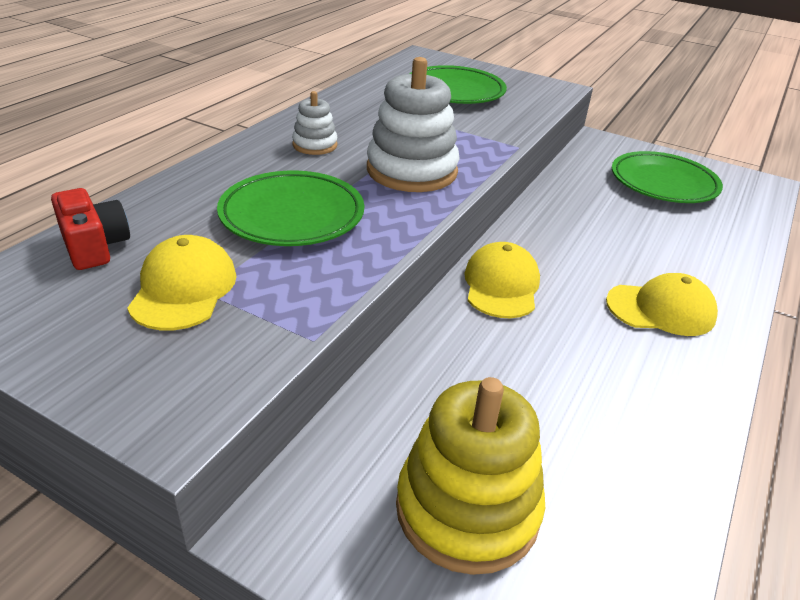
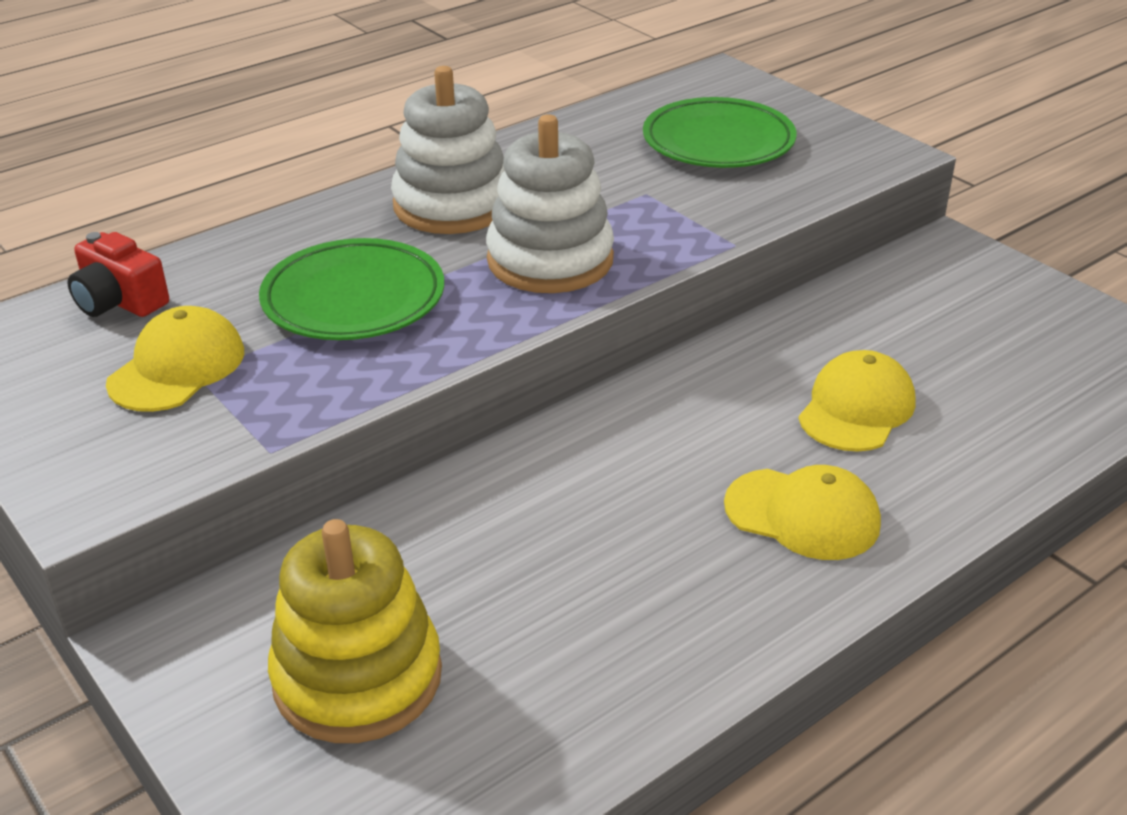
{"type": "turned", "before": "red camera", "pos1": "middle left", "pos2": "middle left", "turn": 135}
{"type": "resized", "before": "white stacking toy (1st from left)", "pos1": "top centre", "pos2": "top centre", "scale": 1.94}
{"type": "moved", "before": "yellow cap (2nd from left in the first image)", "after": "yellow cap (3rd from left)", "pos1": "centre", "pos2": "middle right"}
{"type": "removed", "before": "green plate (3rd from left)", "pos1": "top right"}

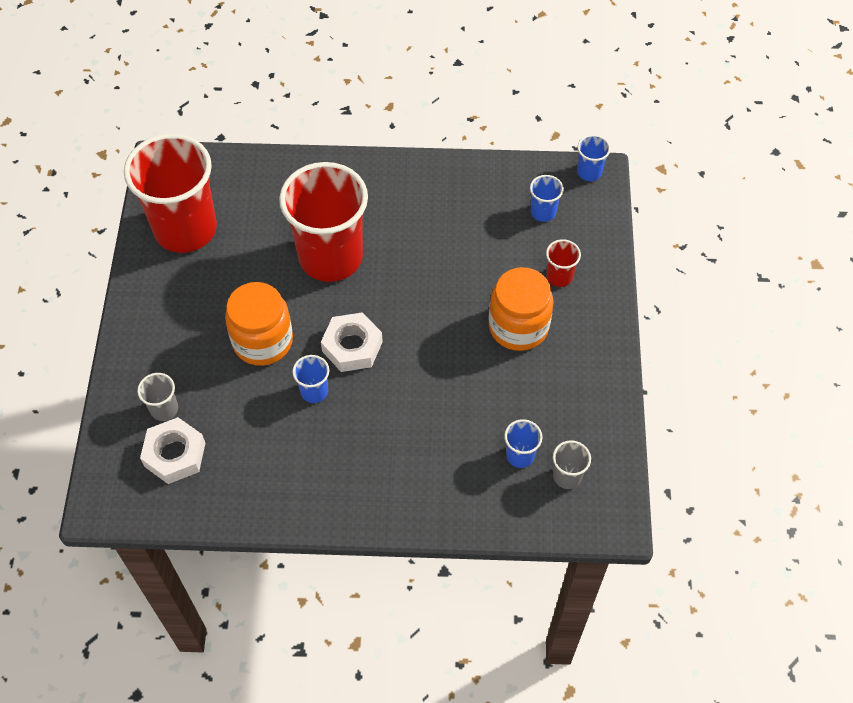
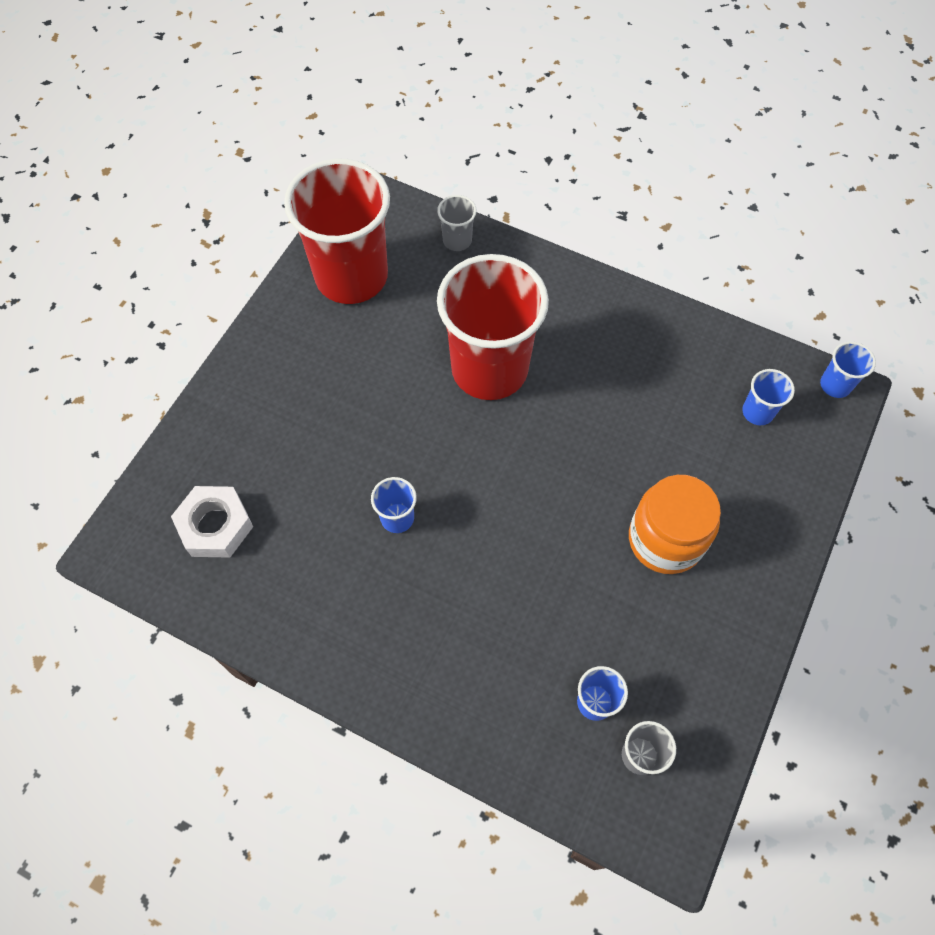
{"type": "moved", "before": "grey cup (1st from left)", "pos1": "middle left", "pos2": "top centre"}
{"type": "removed", "before": "orange jar (1st from left)", "pos1": "middle left"}
{"type": "removed", "before": "white nut (2nd from left)", "pos1": "centre"}
{"type": "removed", "before": "red cup (3rd from left)", "pos1": "centre"}

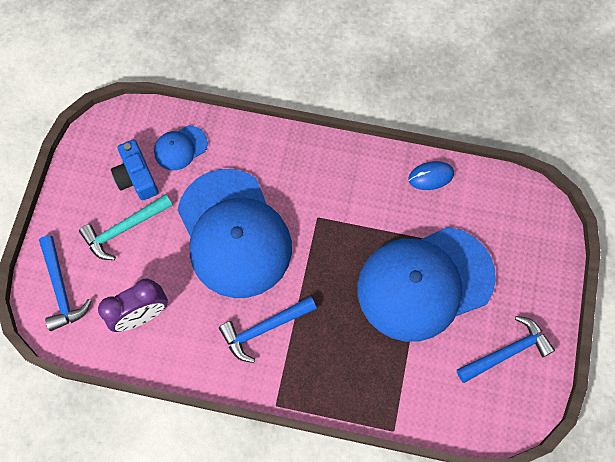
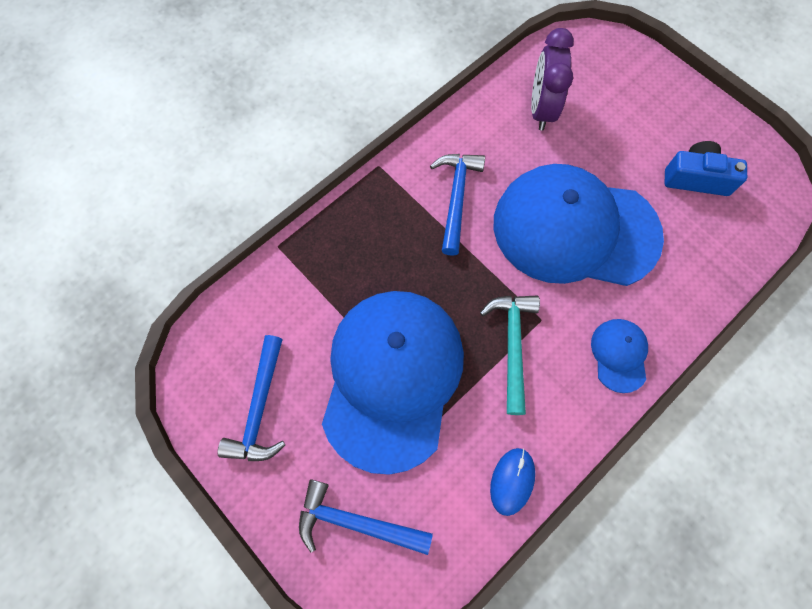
{"type": "moved", "before": "blue hammer (1st from left in the first image)", "after": "blue hammer (2nd from left)", "pos1": "middle left", "pos2": "bottom centre"}
{"type": "moved", "before": "turquoise hammer", "pos1": "middle left", "pos2": "centre"}
{"type": "moved", "before": "blue cap (1st from left in the first image)", "after": "blue cap (3rd from left)", "pos1": "top left", "pos2": "middle right"}

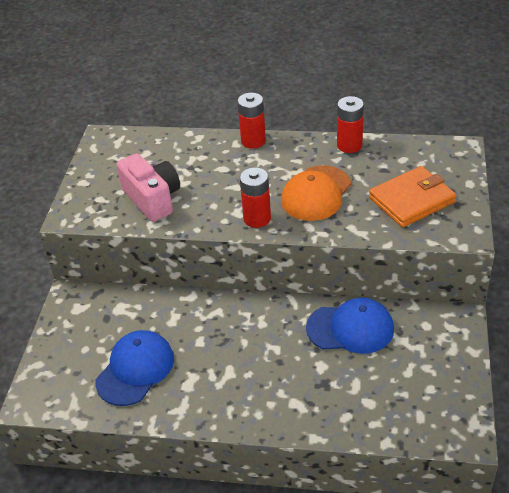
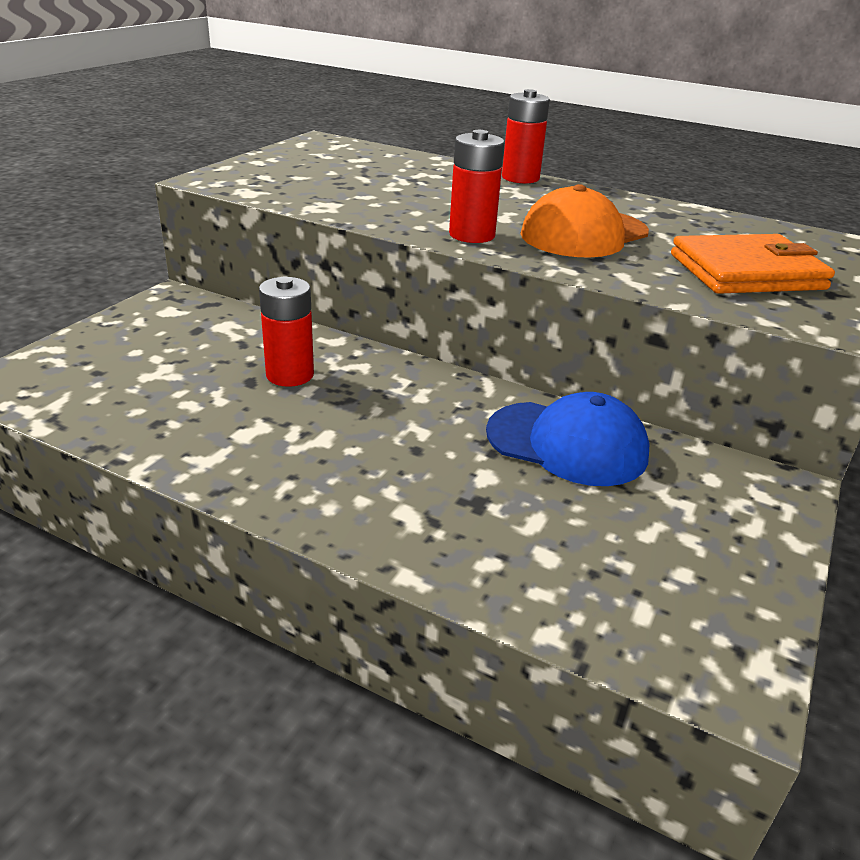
{"type": "removed", "before": "blue cap (1st from left)", "pos1": "bottom left"}
{"type": "removed", "before": "pink camera", "pos1": "middle left"}
{"type": "moved", "before": "red battery (3rd from left in the first image)", "after": "red battery (1st from left)", "pos1": "top right", "pos2": "middle left"}

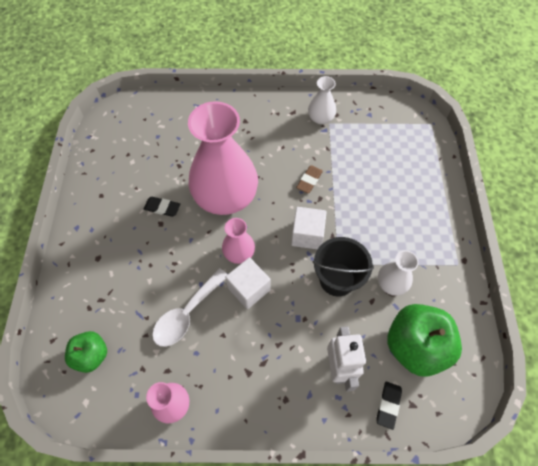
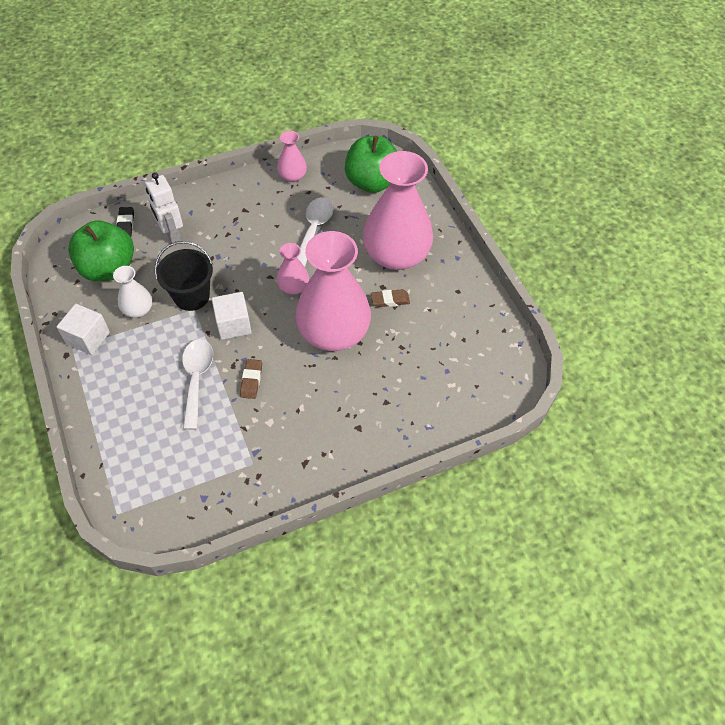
{"type": "resized", "before": "green apple (1st from left in the first image)", "pos1": "bottom left", "pos2": "top centre", "scale": 1.74}
{"type": "recoloured", "before": "black eraser (1st from left)", "after": "brown eraser (2nd from left)", "pos1": "middle left", "pos2": "centre"}
{"type": "moved", "before": "white cube (1st from left)", "pos1": "centre", "pos2": "middle left"}
{"type": "removed", "before": "white vase (1st from left)", "pos1": "top centre"}
{"type": "added", "after": "white spoon (1st from left)", "pos2": "middle left"}
{"type": "added", "after": "pink vase (4th from left)", "pos2": "top centre"}

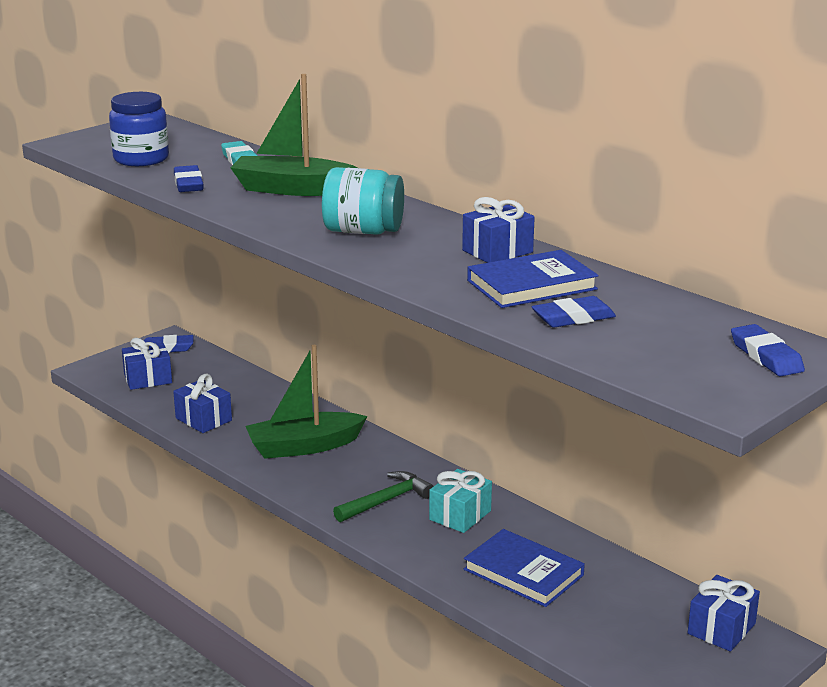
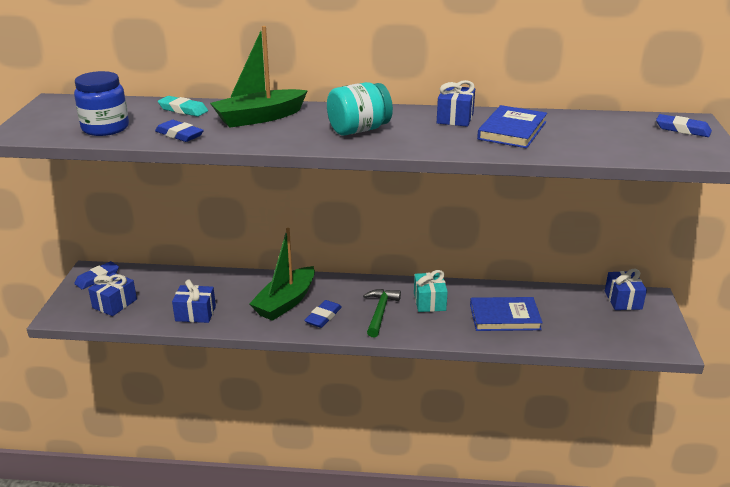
{"type": "moved", "before": "blue eraser (3rd from left)", "pos1": "middle right", "pos2": "centre"}

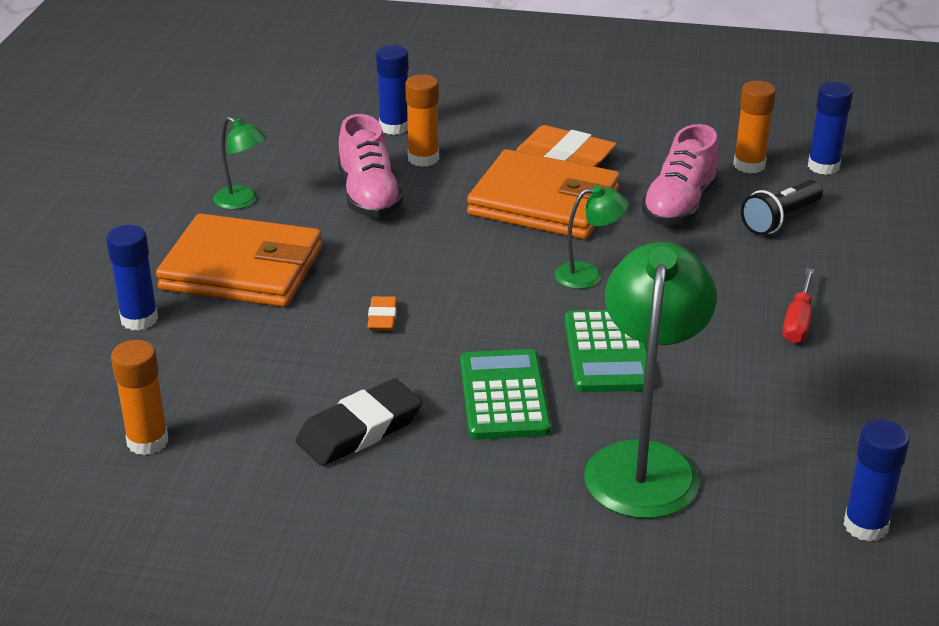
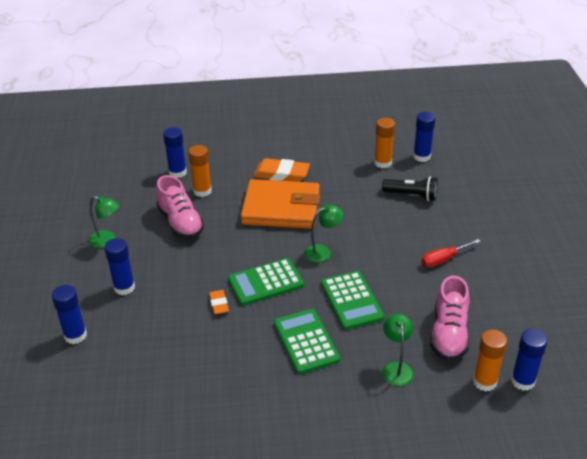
{"type": "moved", "before": "orange glue stick (1st from left in the first image)", "after": "orange glue stick (3rd from left)", "pos1": "middle left", "pos2": "bottom right"}
{"type": "replaced", "before": "orange wallet (1st from left)", "after": "blue glue stick (2nd from left)", "pos1": "middle left", "pos2": "middle left"}
{"type": "removed", "before": "black eraser", "pos1": "bottom centre"}
{"type": "resized", "before": "green lamp (3rd from left)", "pos1": "middle right", "pos2": "bottom right", "scale": 0.49}
{"type": "moved", "before": "pink shoe (2nd from left)", "pos1": "top right", "pos2": "bottom right"}
{"type": "turned", "before": "black flashlight", "pos1": "top right", "pos2": "middle right", "turn": -105}
{"type": "turned", "before": "red screwdriver", "pos1": "middle right", "pos2": "middle right", "turn": 60}
{"type": "added", "after": "green calculator (1st from left)", "pos2": "centre"}

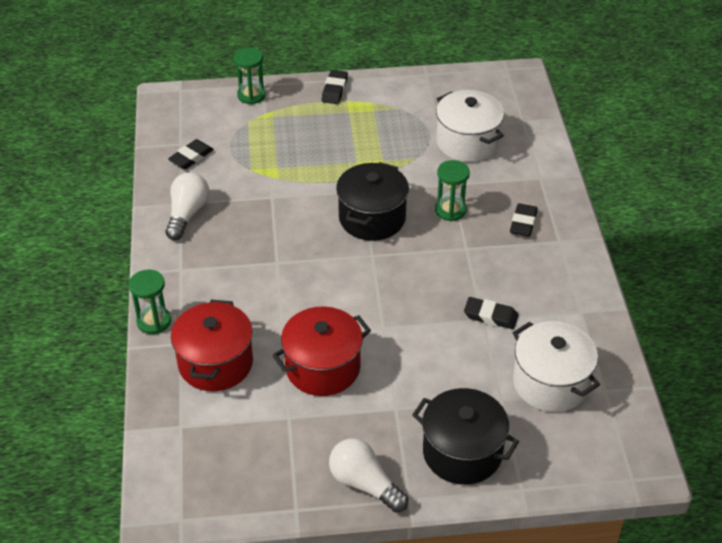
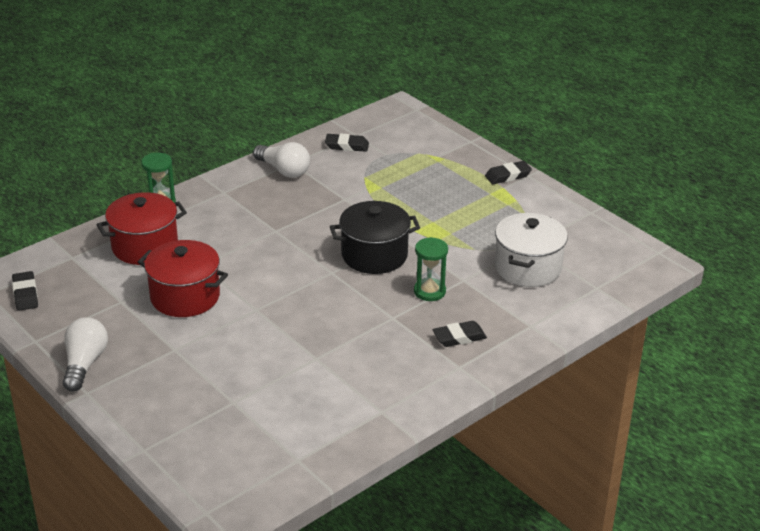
{"type": "turned", "before": "white light bulb (1st from left in the first image)", "pos1": "middle left", "pos2": "top centre", "turn": 60}
{"type": "removed", "before": "green hourglass (2nd from left)", "pos1": "top centre"}
{"type": "removed", "before": "black pot (2nd from left)", "pos1": "bottom centre"}
{"type": "moved", "before": "black eraser (3rd from left in the first image)", "after": "black eraser (1st from left)", "pos1": "middle right", "pos2": "middle left"}
{"type": "removed", "before": "white pot (2nd from left)", "pos1": "bottom right"}

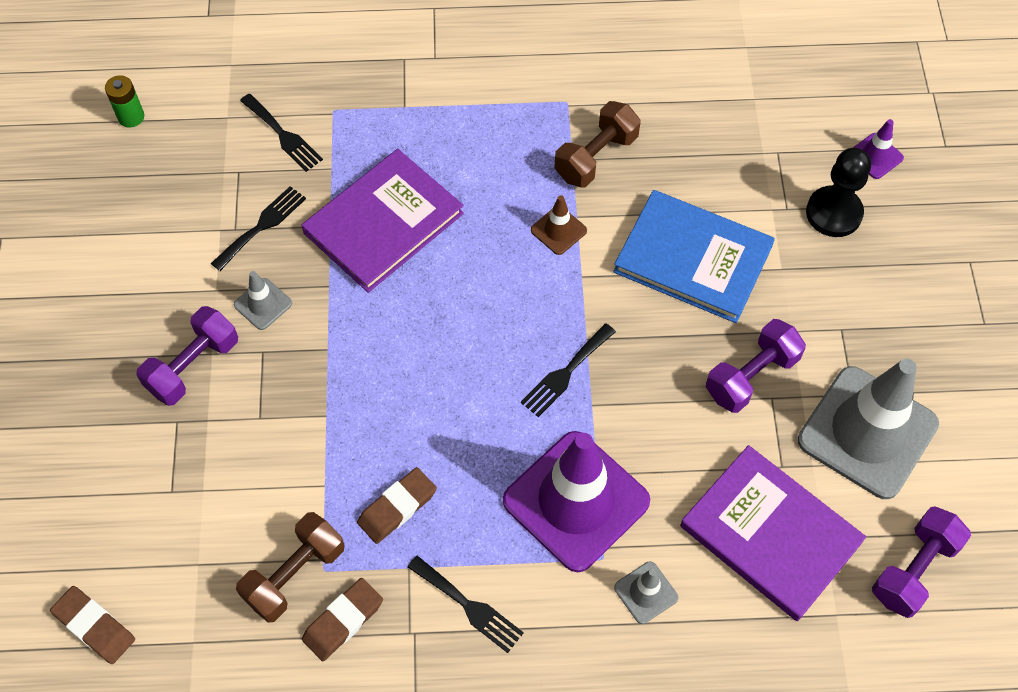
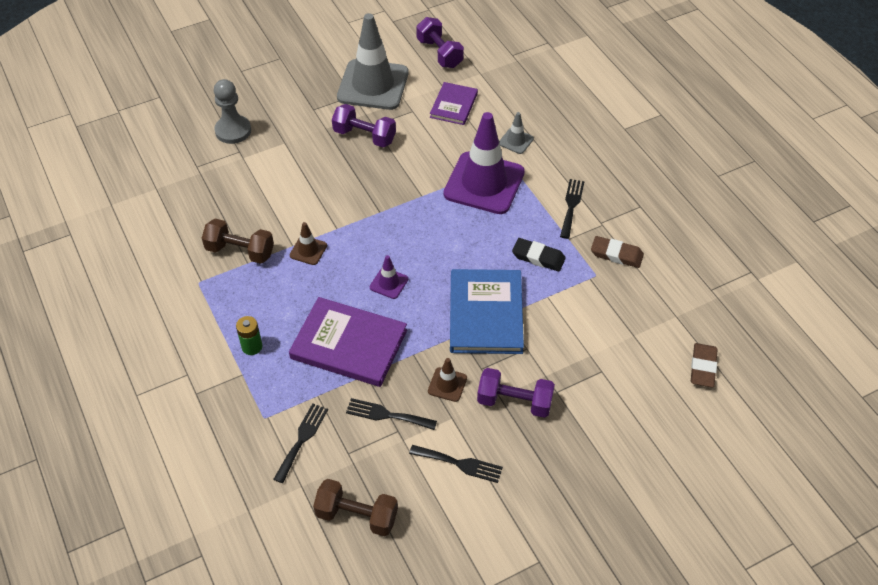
{"type": "moved", "before": "green battery", "pos1": "top left", "pos2": "middle left"}
{"type": "recoloured", "before": "grey traffic cone (1st from left)", "after": "brown traffic cone (2nd from left)", "pos1": "middle left", "pos2": "centre"}
{"type": "moved", "before": "brown dumbbell (1st from left in the first image)", "after": "brown dumbbell (2nd from left)", "pos1": "bottom left", "pos2": "bottom centre"}
{"type": "recoloured", "before": "brown eraser (3rd from left)", "after": "black eraser", "pos1": "bottom centre", "pos2": "centre"}
{"type": "moved", "before": "black fork (4th from left in the first image)", "after": "black fork (3rd from left)", "pos1": "centre", "pos2": "bottom centre"}
{"type": "moved", "before": "blue book", "pos1": "middle right", "pos2": "centre"}
{"type": "resized", "before": "purple book (2nd from left)", "pos1": "bottom right", "pos2": "top centre", "scale": 0.59}
{"type": "recoloured", "before": "black pawn", "after": "grey pawn", "pos1": "top right", "pos2": "top left"}
{"type": "moved", "before": "purple traffic cone (2nd from left in the first image)", "after": "purple traffic cone (1st from left)", "pos1": "top right", "pos2": "centre"}
{"type": "turned", "before": "purple dumbbell (3rd from left in the first image)", "pos1": "bottom right", "pos2": "top centre", "turn": 45}

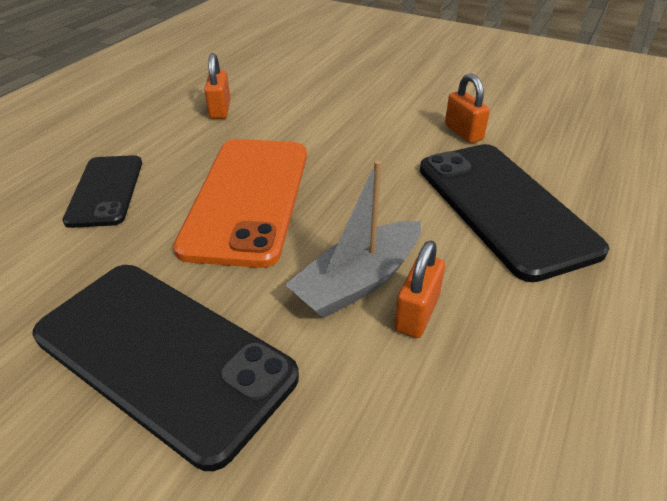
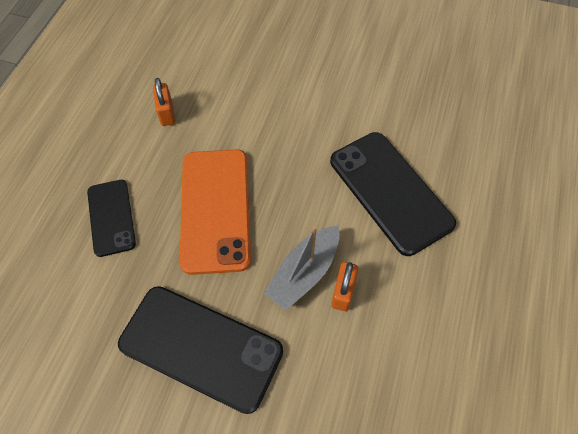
{"type": "removed", "before": "orange padlock (3rd from left)", "pos1": "top right"}

